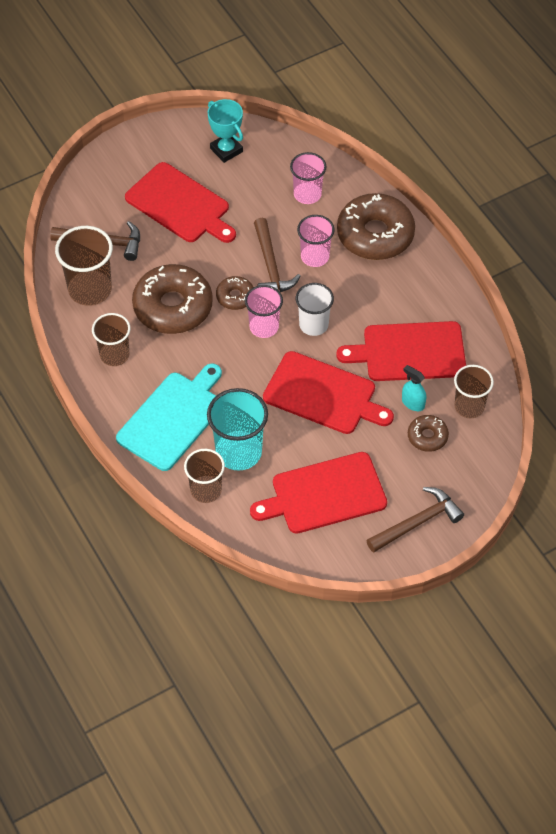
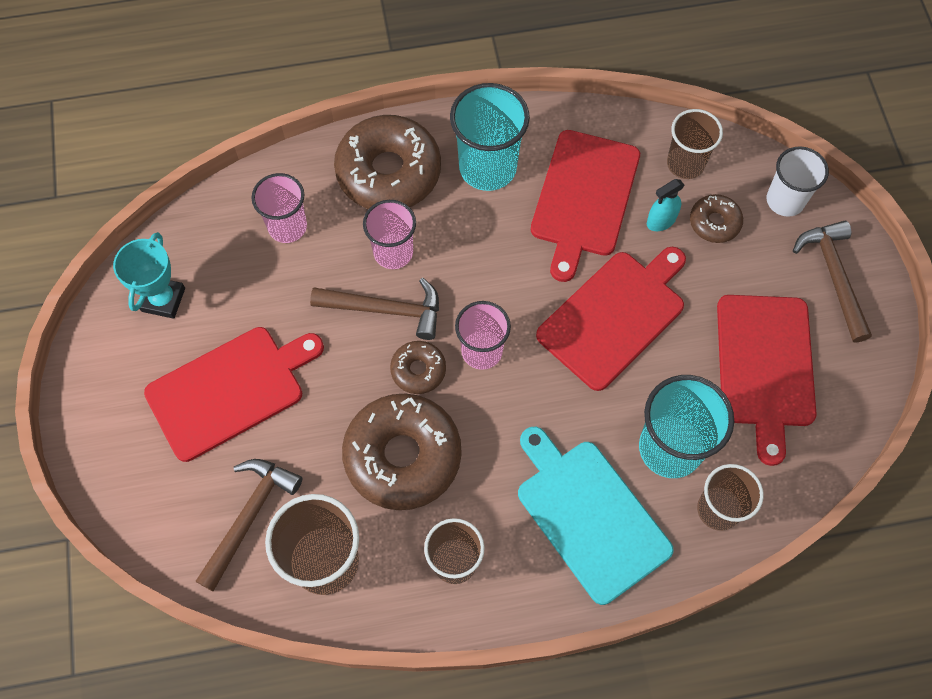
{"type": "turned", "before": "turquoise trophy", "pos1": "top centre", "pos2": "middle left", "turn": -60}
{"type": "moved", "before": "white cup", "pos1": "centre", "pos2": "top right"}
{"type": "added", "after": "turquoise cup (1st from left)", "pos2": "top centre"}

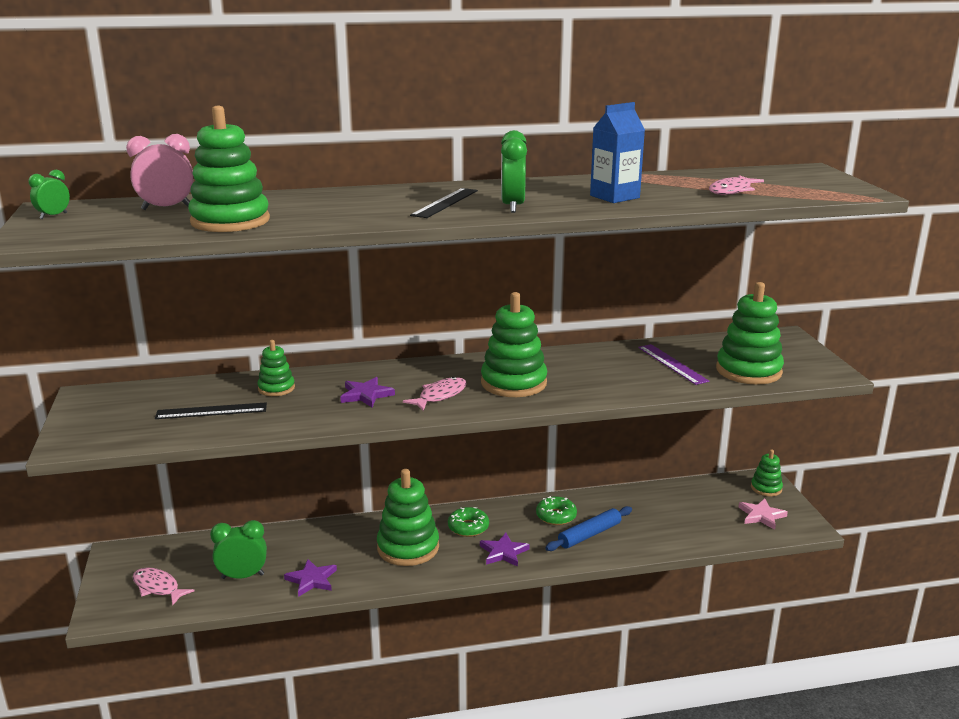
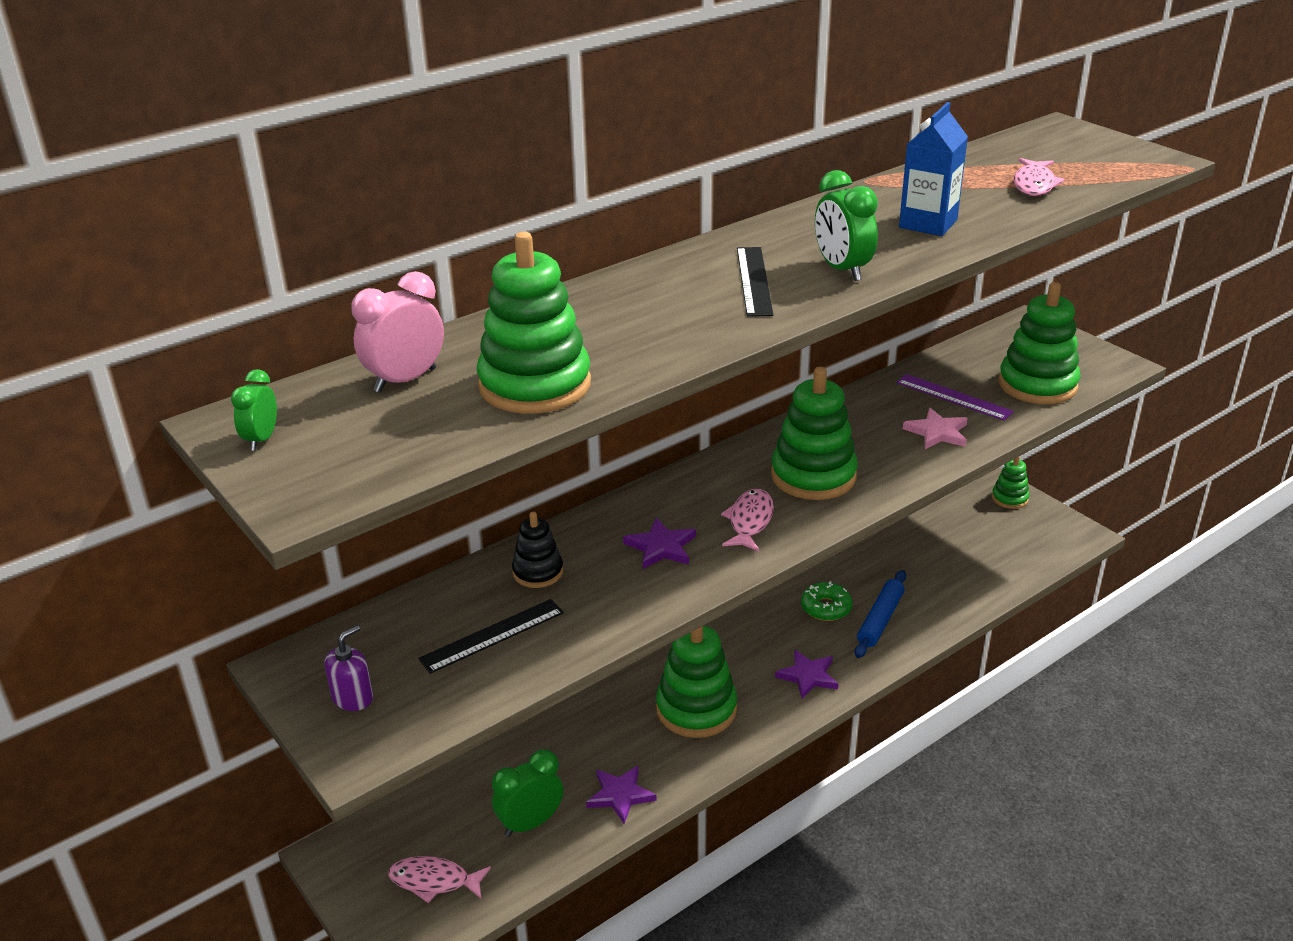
{"type": "recoloured", "before": "green stacking toy (2nd from left)", "after": "black stacking toy", "pos1": "middle left", "pos2": "centre"}
{"type": "removed", "before": "green donut (1st from left)", "pos1": "bottom centre"}
{"type": "moved", "before": "pink star", "pos1": "bottom right", "pos2": "middle right"}
{"type": "added", "after": "purple soap dispenser", "pos2": "bottom left"}

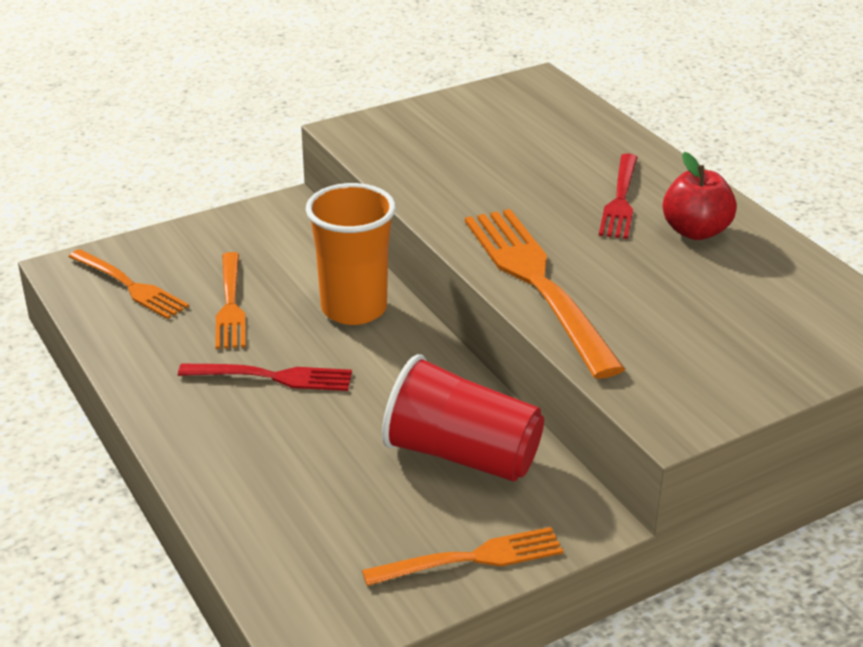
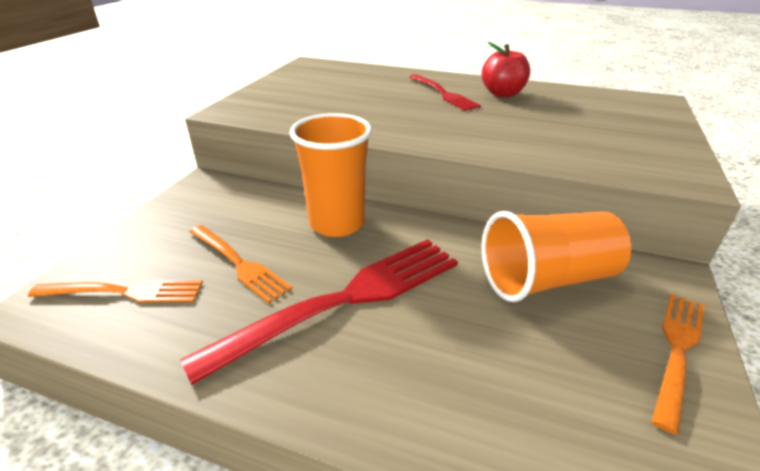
{"type": "resized", "before": "red fork (1st from left)", "pos1": "middle left", "pos2": "centre", "scale": 1.72}
{"type": "recoloured", "before": "red cup", "after": "orange cup (2nd from left)", "pos1": "centre", "pos2": "middle right"}
{"type": "removed", "before": "orange fork (4th from left)", "pos1": "centre"}

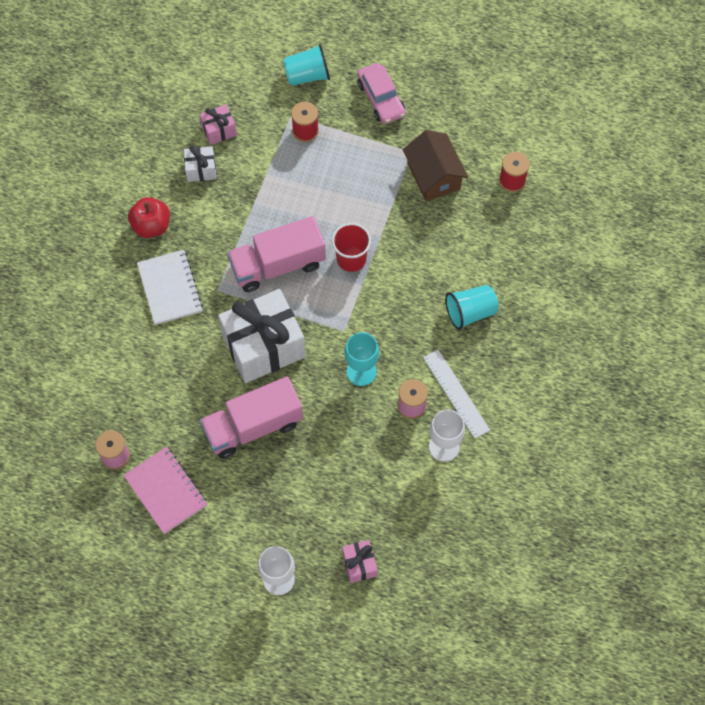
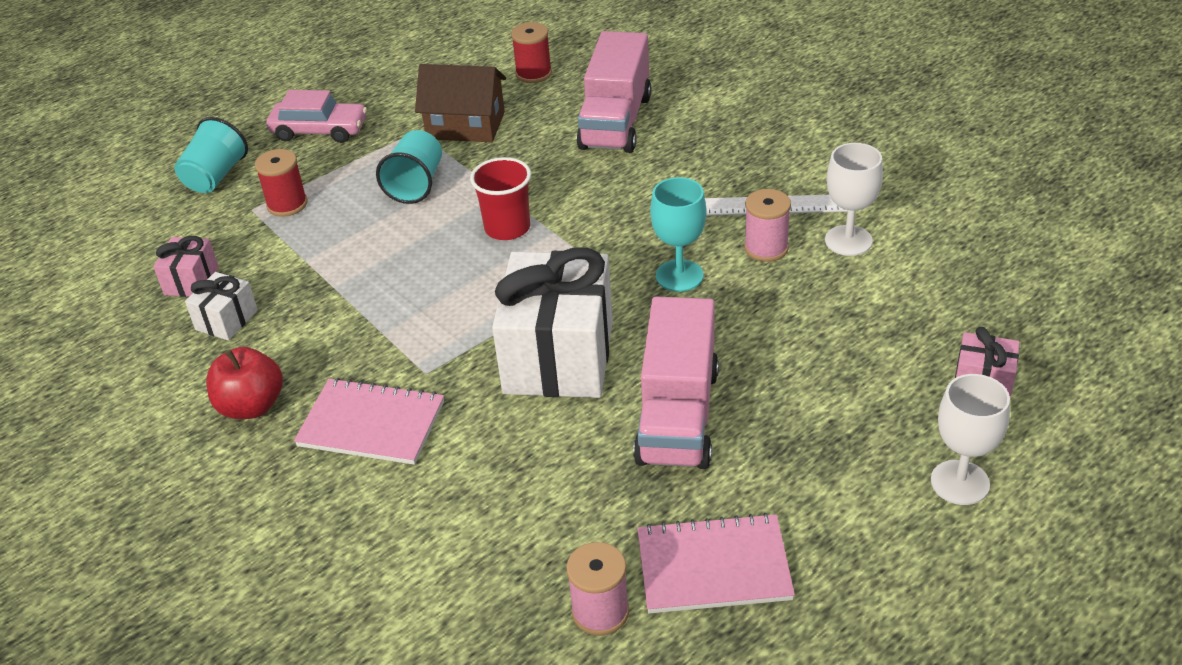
{"type": "recoloured", "before": "white notebook", "after": "pink notebook (1st from left)", "pos1": "middle left", "pos2": "middle left"}
{"type": "moved", "before": "pink truck (2nd from left in the first image)", "after": "pink truck (1st from left)", "pos1": "centre", "pos2": "top centre"}
{"type": "moved", "before": "turquoise cup (2nd from left)", "pos1": "middle right", "pos2": "top centre"}

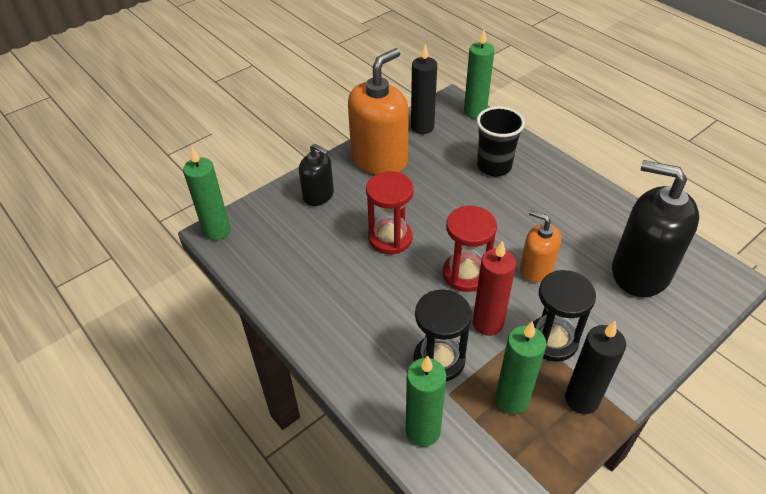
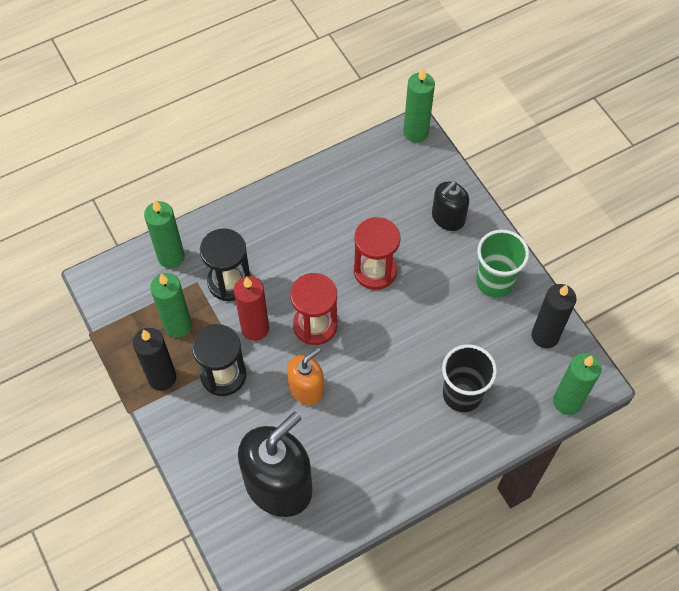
{"type": "replaced", "before": "orange soap dispenser (1st from left)", "after": "green cup", "pos1": "top centre", "pos2": "middle right"}

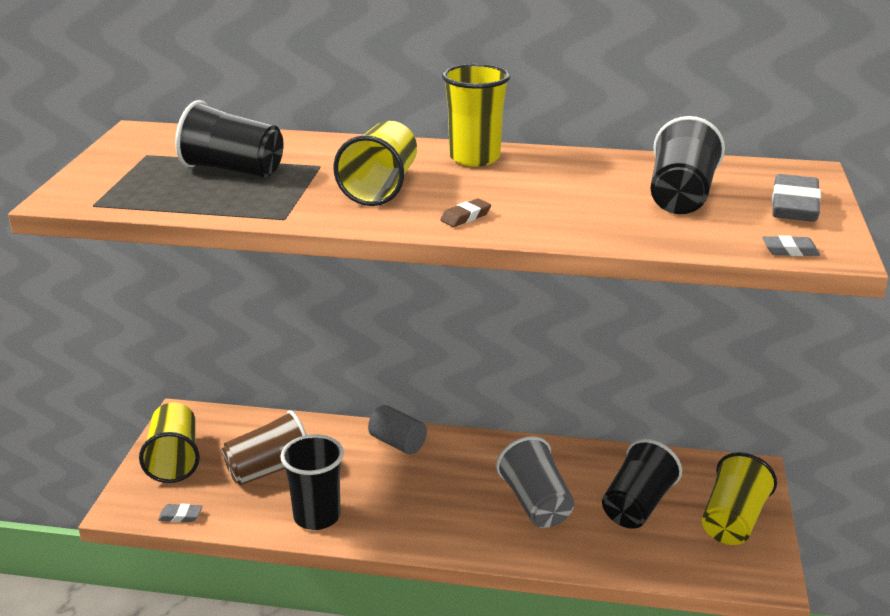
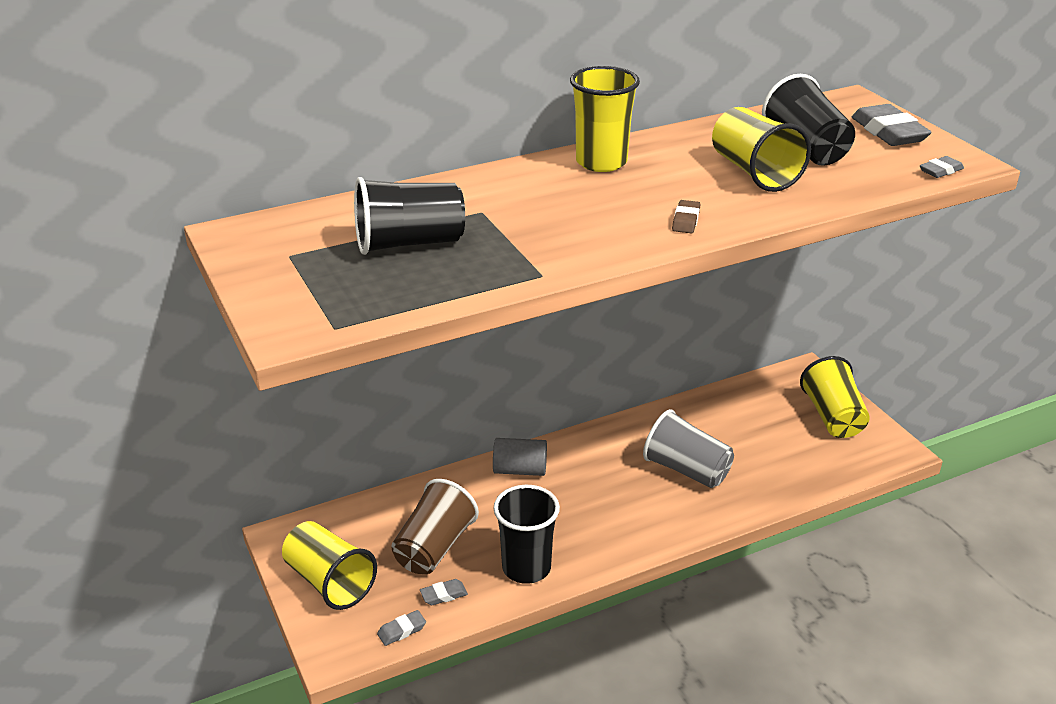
{"type": "moved", "before": "yellow cup (2nd from left in the first image)", "after": "yellow cup (3rd from left)", "pos1": "top centre", "pos2": "top right"}
{"type": "removed", "before": "black cup (3rd from left)", "pos1": "bottom right"}
{"type": "added", "after": "grey eraser (2nd from left)", "pos2": "bottom centre"}

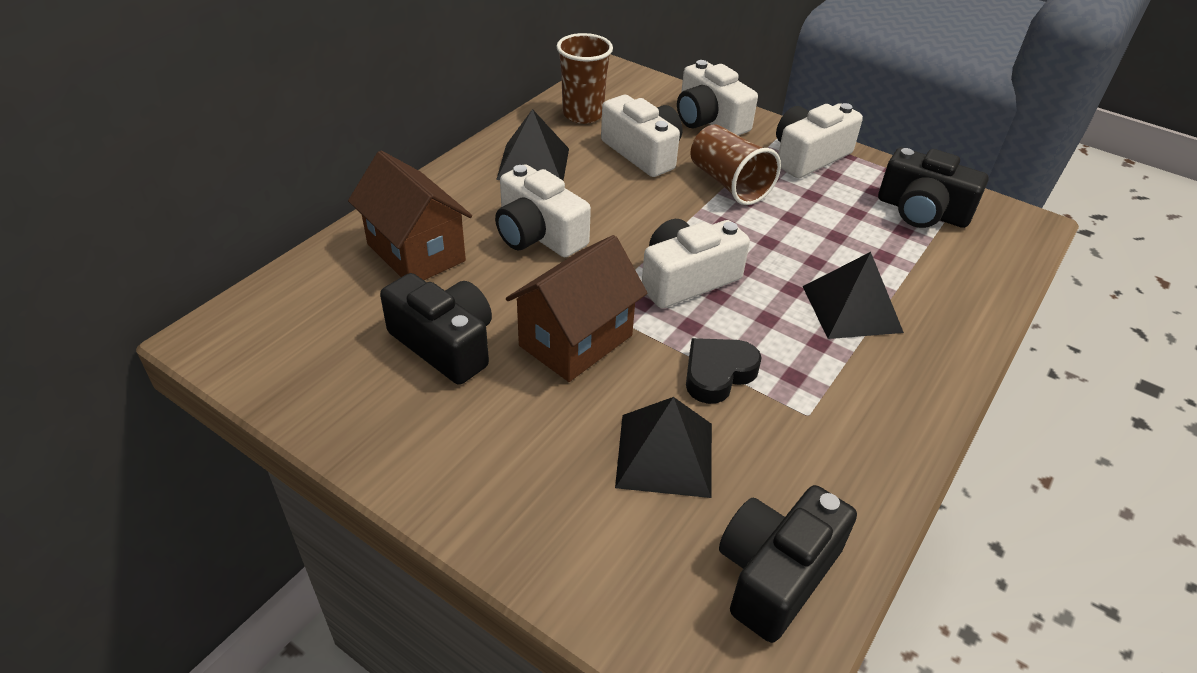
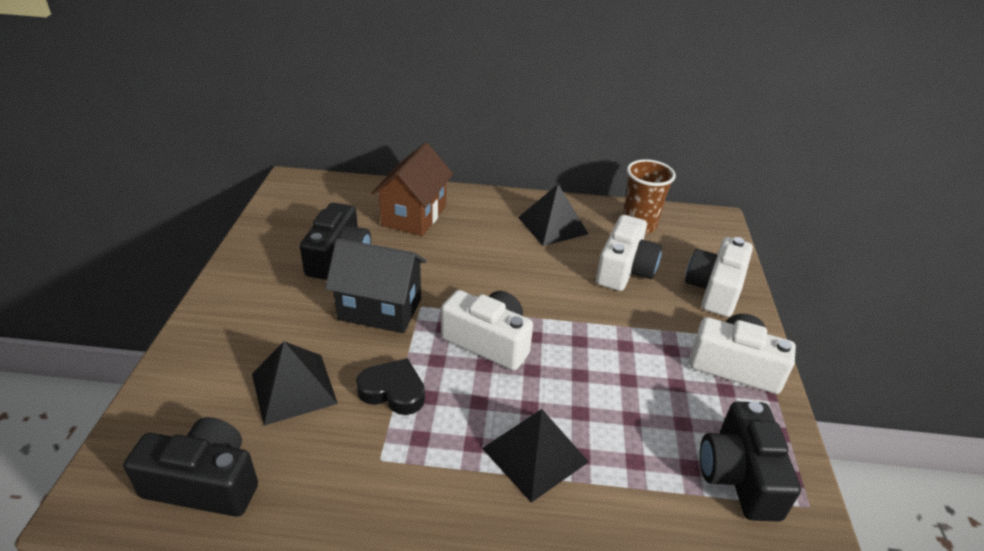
{"type": "removed", "before": "white camera (1st from left)", "pos1": "top centre"}
{"type": "recoloured", "before": "brown house (2nd from left)", "after": "black house", "pos1": "centre", "pos2": "centre"}
{"type": "removed", "before": "brown cup (2nd from left)", "pos1": "top centre"}

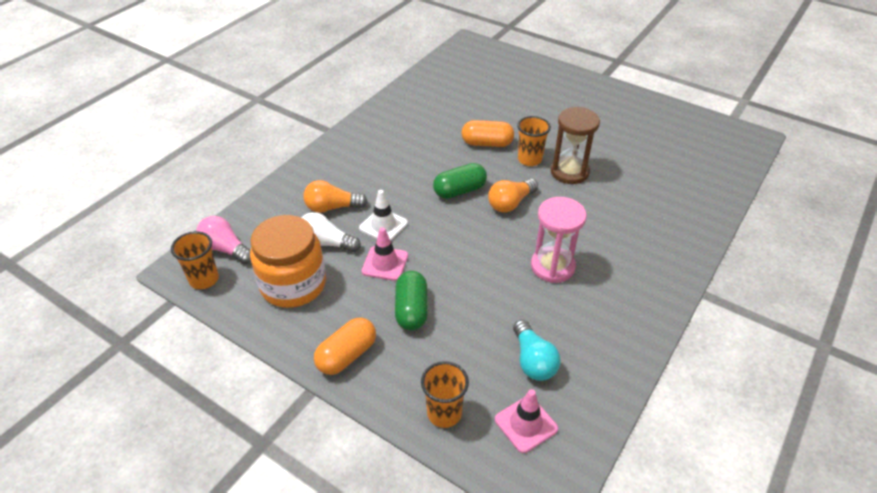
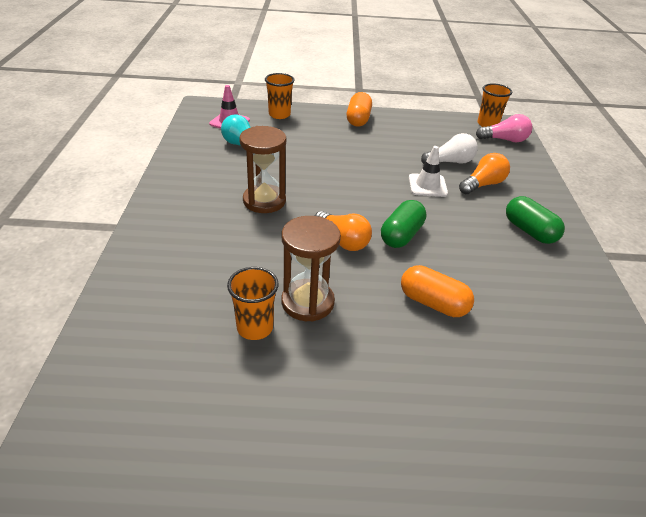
{"type": "removed", "before": "orange jar", "pos1": "middle left"}
{"type": "removed", "before": "pink traffic cone (1st from left)", "pos1": "centre"}
{"type": "moved", "before": "green capsule (1st from left in the first image)", "after": "green capsule (2nd from left)", "pos1": "centre", "pos2": "middle right"}
{"type": "turned", "before": "orange capsule (2nd from left)", "pos1": "top centre", "pos2": "middle right", "turn": 60}
{"type": "turned", "before": "orange light bulb (2nd from left in the first image)", "pos1": "centre", "pos2": "centre", "turn": 120}
{"type": "moved", "before": "orange cup (3rd from left in the first image)", "after": "orange cup (1st from left)", "pos1": "top centre", "pos2": "centre"}
{"type": "recoloured", "before": "pink hourglass", "after": "brown hourglass (1st from left)", "pos1": "centre", "pos2": "top centre"}

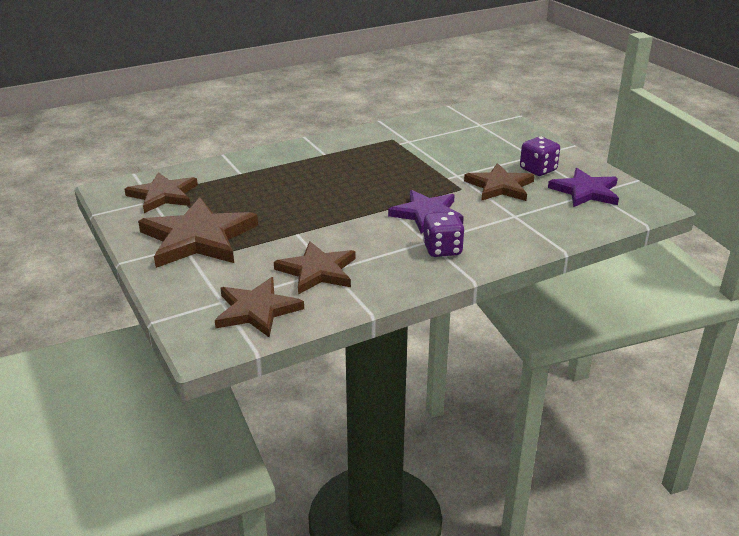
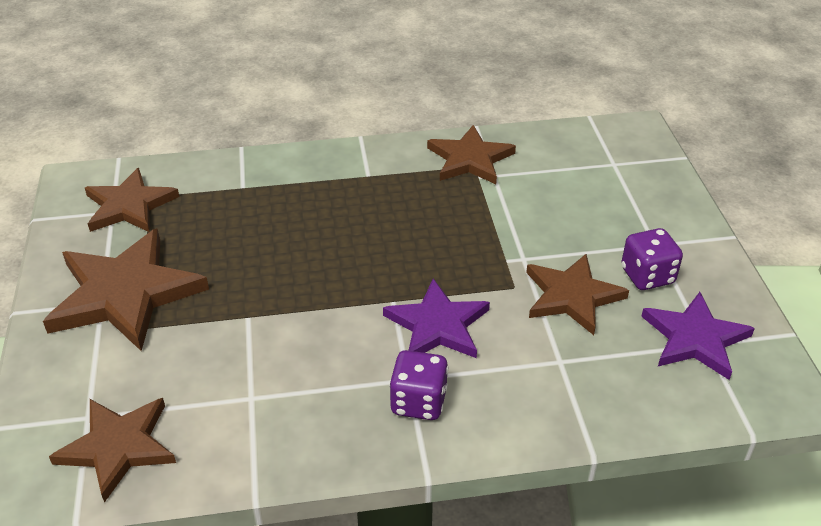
{"type": "moved", "before": "brown star (4th from left)", "pos1": "centre", "pos2": "top centre"}

